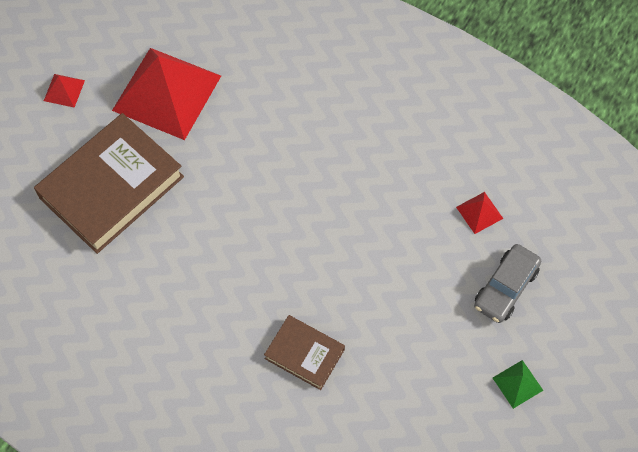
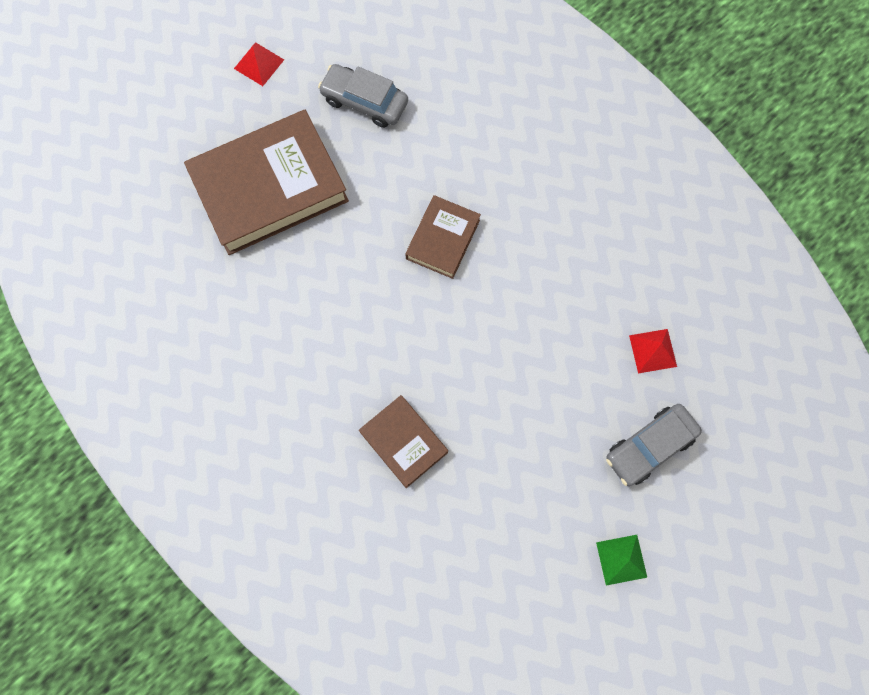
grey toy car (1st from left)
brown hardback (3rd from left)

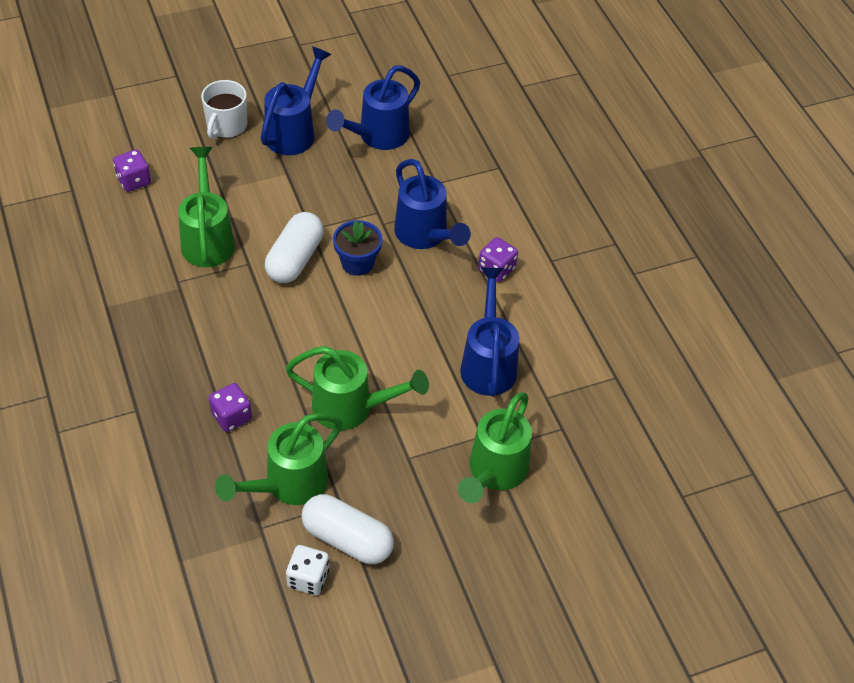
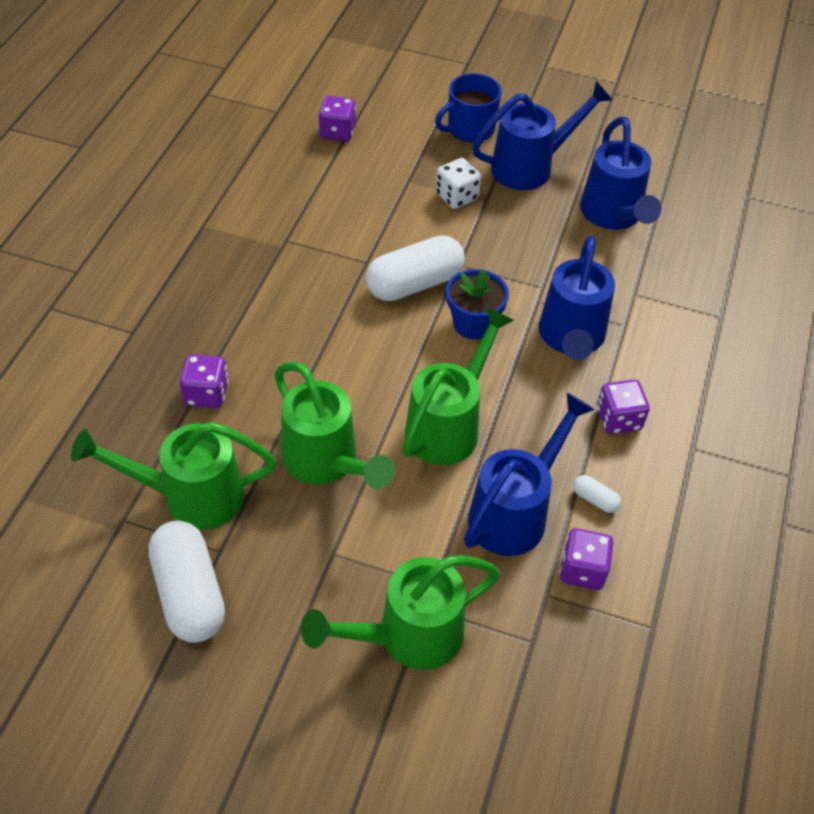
leaf-green watering can (4th from left)
cobalt coffee mug
pure white game die
purple game die (3rd from left)
pure white pill (3rd from left)
cobalt watering can (4th from left)

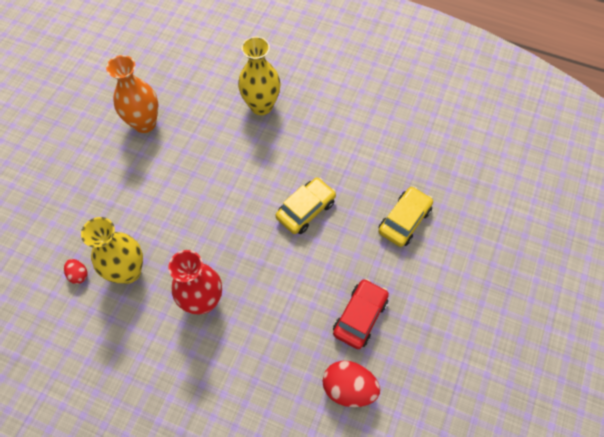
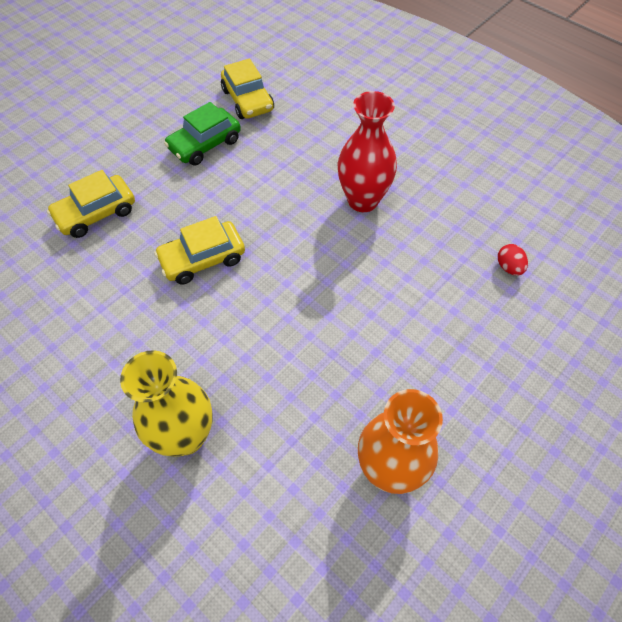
leaf-green toy car
bright yellow toy car (3rd from left)
bright yellow vase (1st from left in the first image)

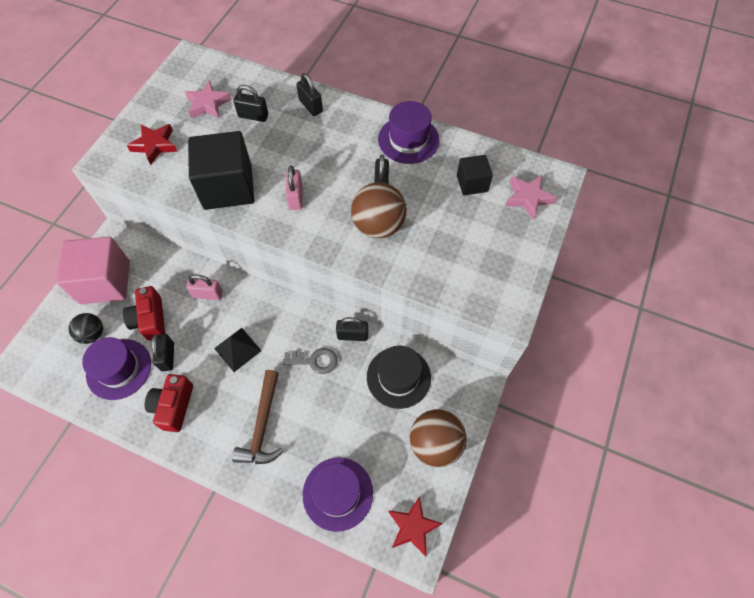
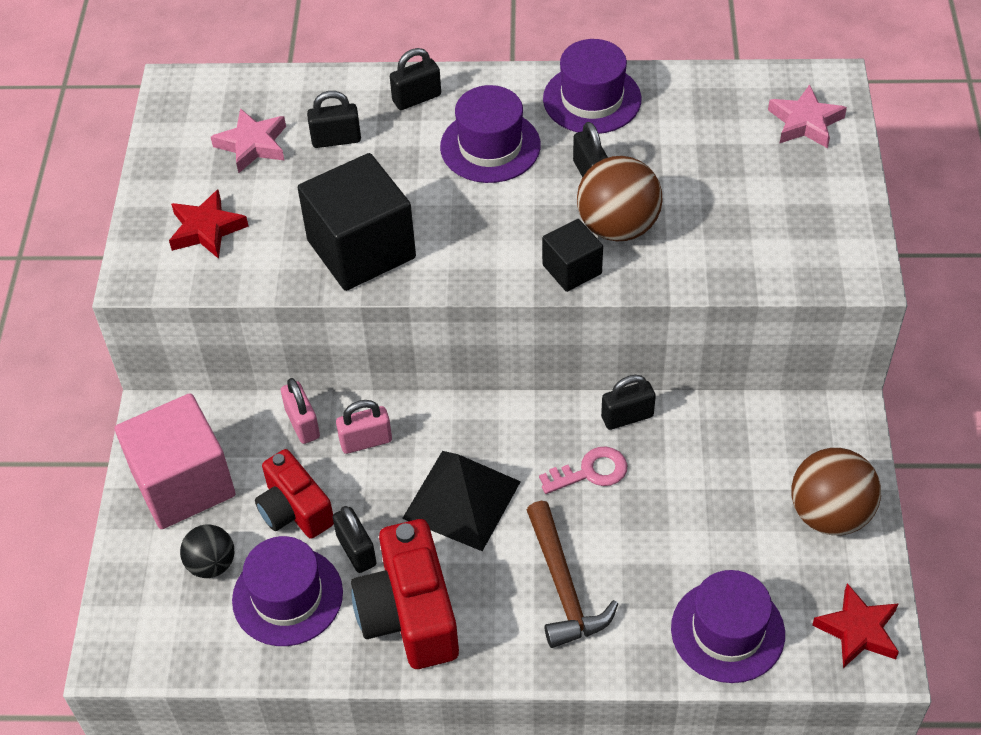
pink lock (1st from left)
scarlet photo camera (2nd from left)
ebony lock (3rd from left)
ebony pyramid
purple tall hat (2nd from left)
pink key
ebony block (2nd from left)
ebony tall hat

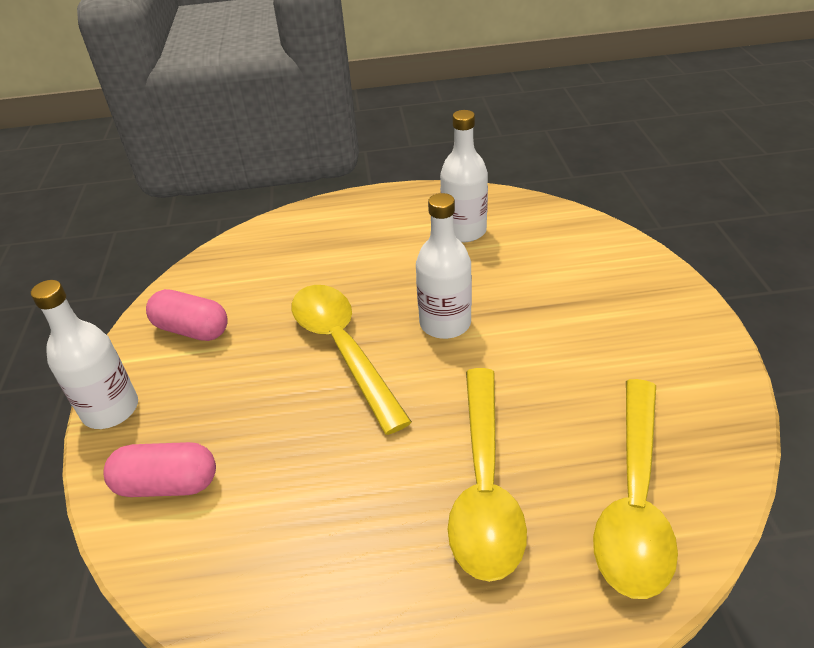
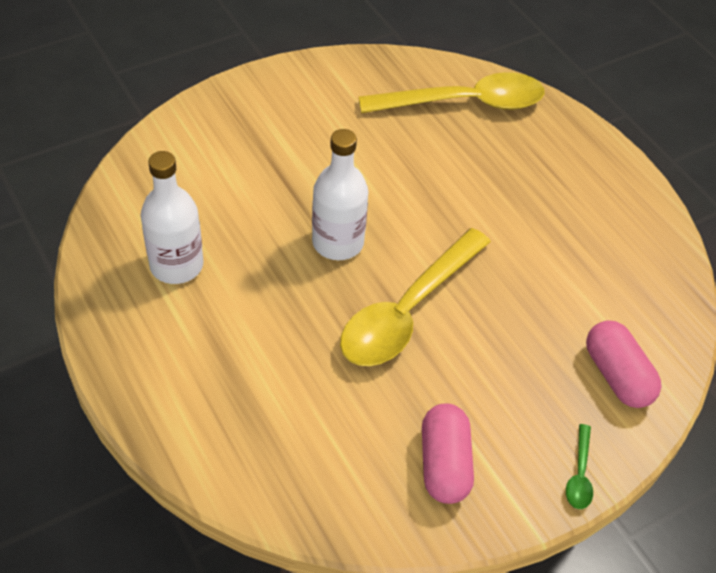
leaf-green spoon
bright yellow spoon (2nd from left in the first image)

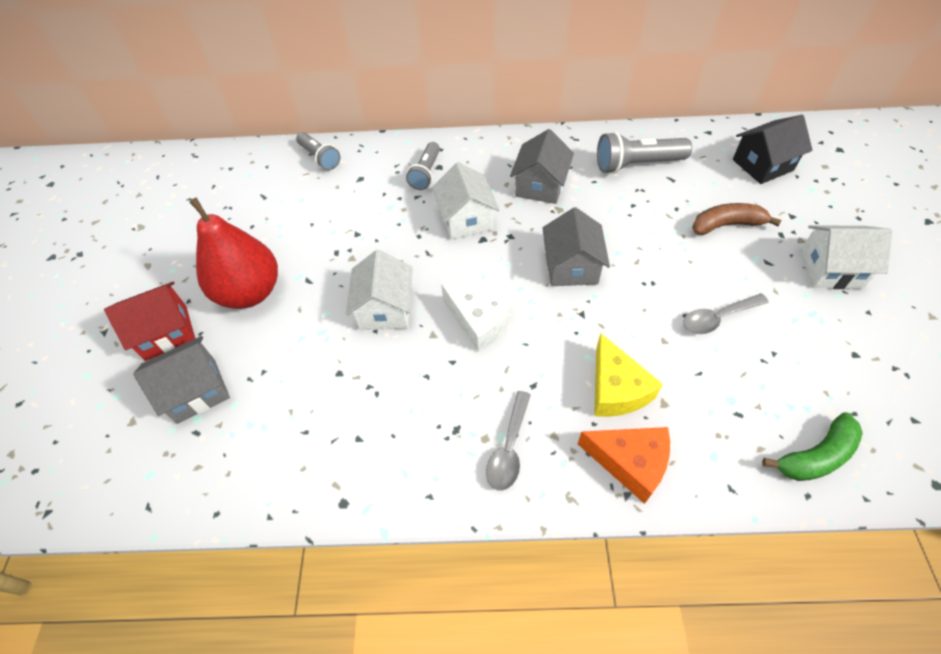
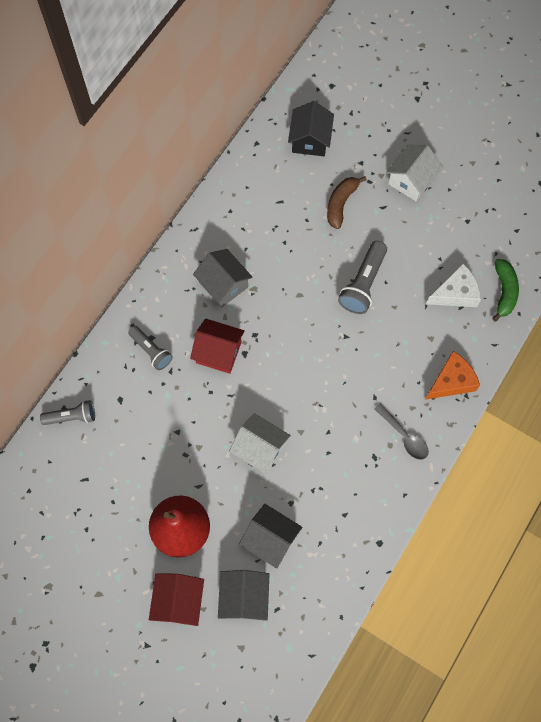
scarlet toy house (2nd from left)
grey toy house (3rd from left)
grey torch (3rd from left)
pure white cheese wedge
bright yellow cheese wedge
grey spoon (2nd from left in the first image)

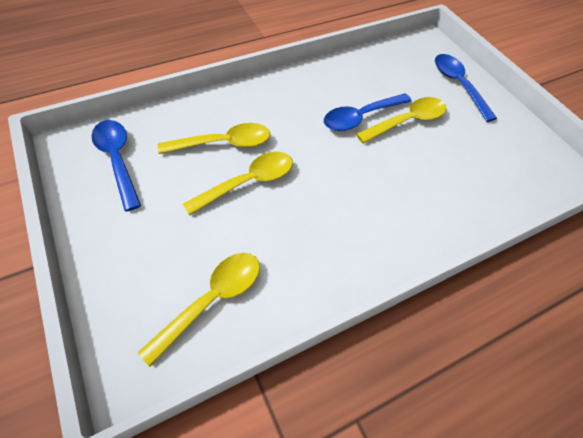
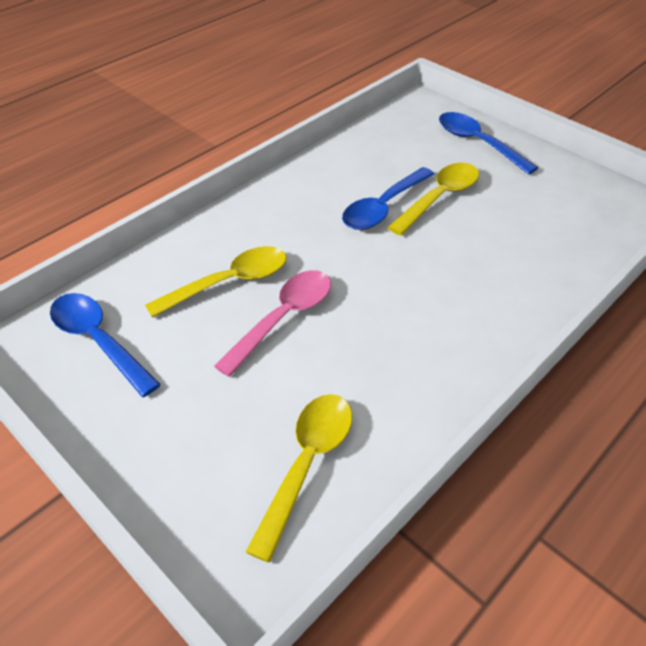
pink spoon

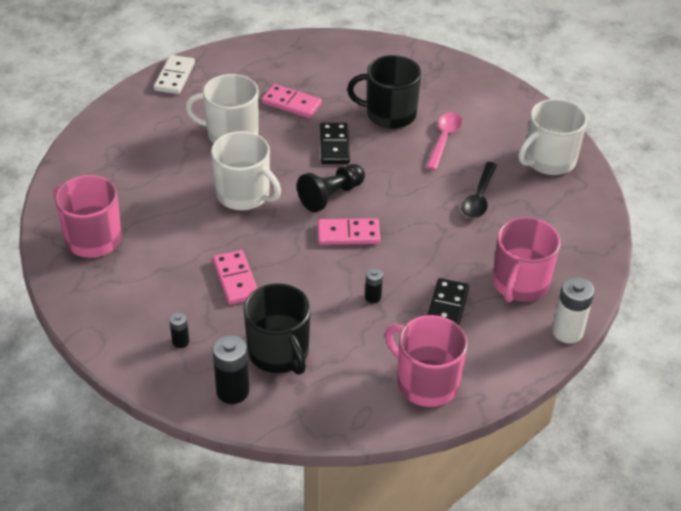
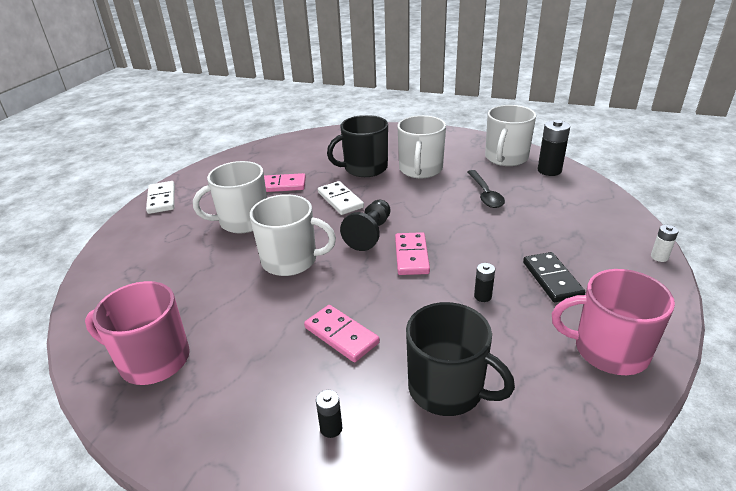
pure white domino (2nd from left)
pink domino (3rd from left)
pure white coffee mug (3rd from left)
ebony battery (3rd from left)
pure white battery
pink coffee mug (3rd from left in the first image)

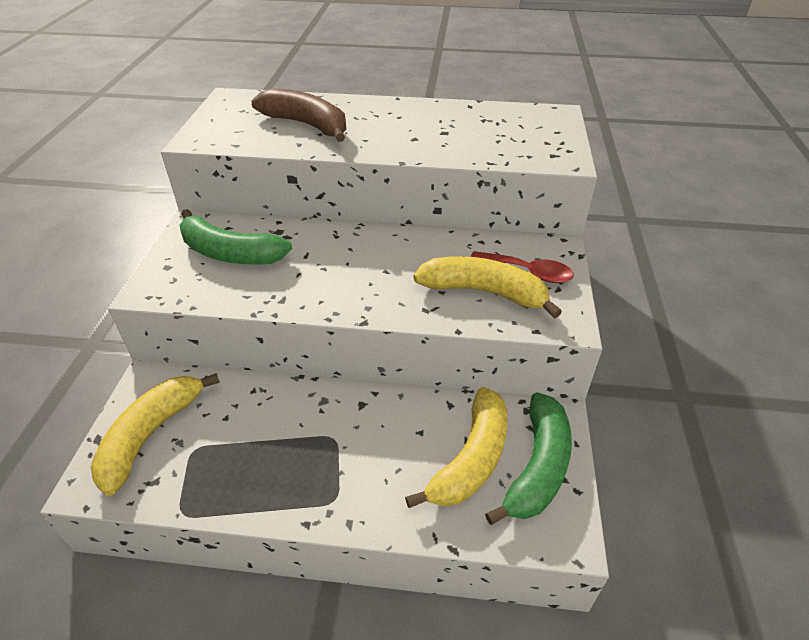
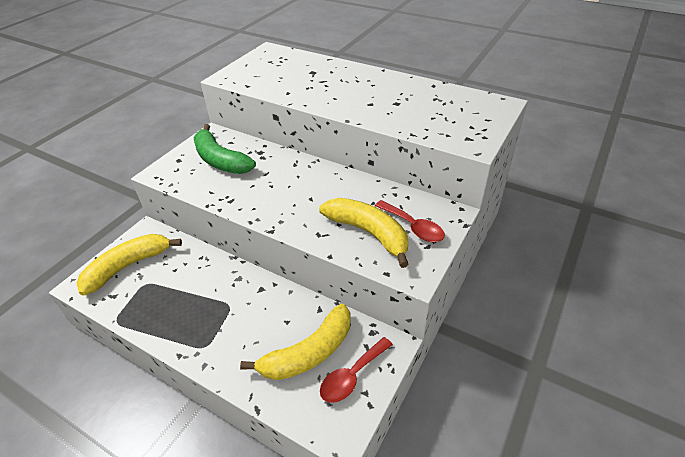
scarlet spoon (1st from left)
brown toy banana

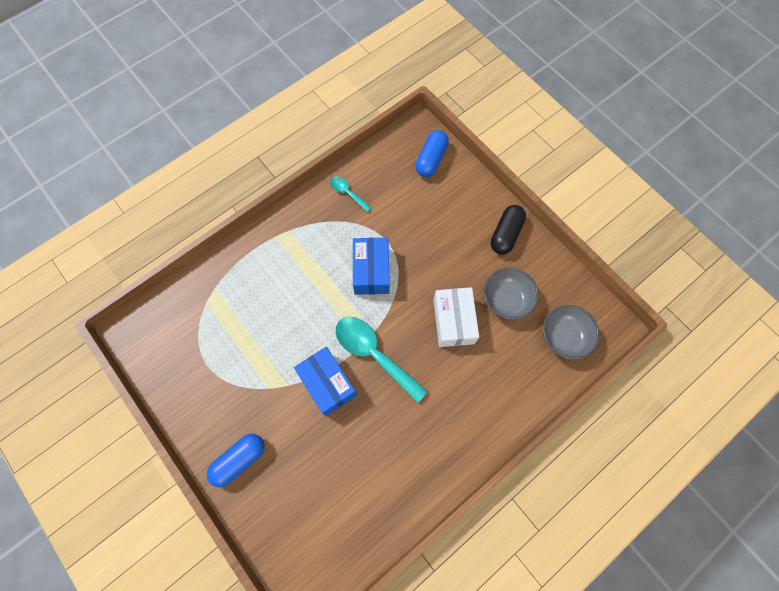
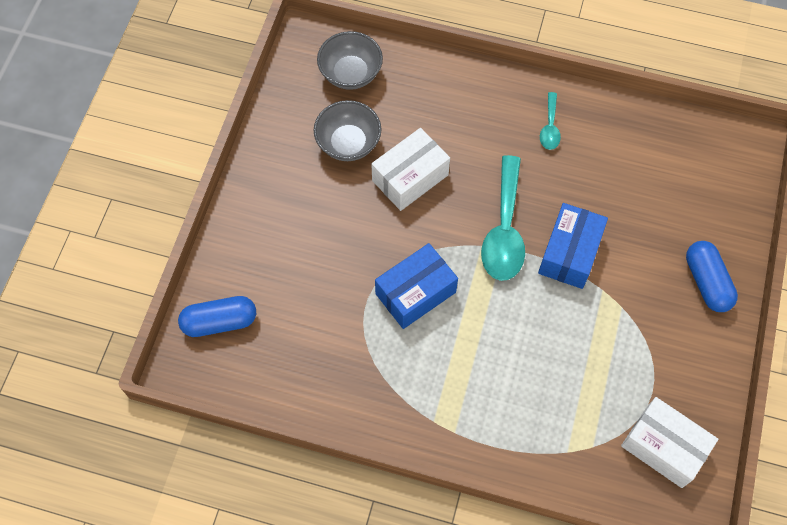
turquoise spoon (2nd from left)
pure white package (2nd from left)
cobalt pill (2nd from left)
ebony pill

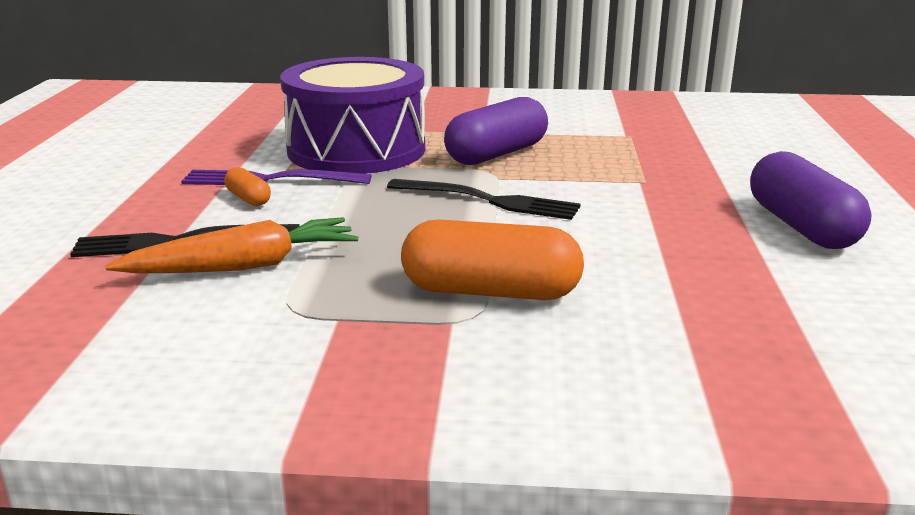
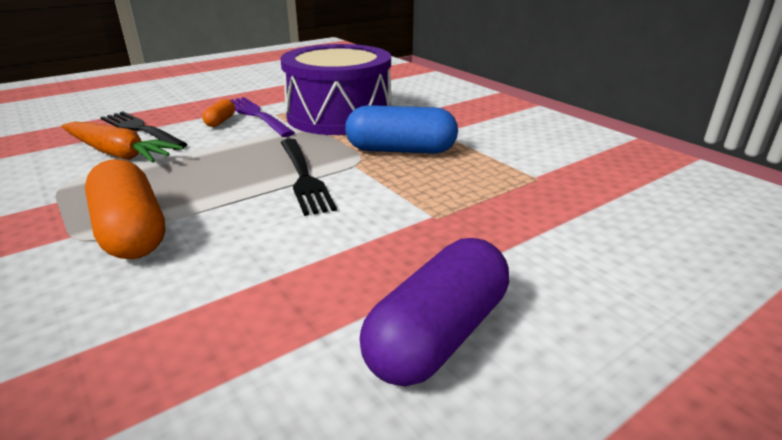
cobalt pill

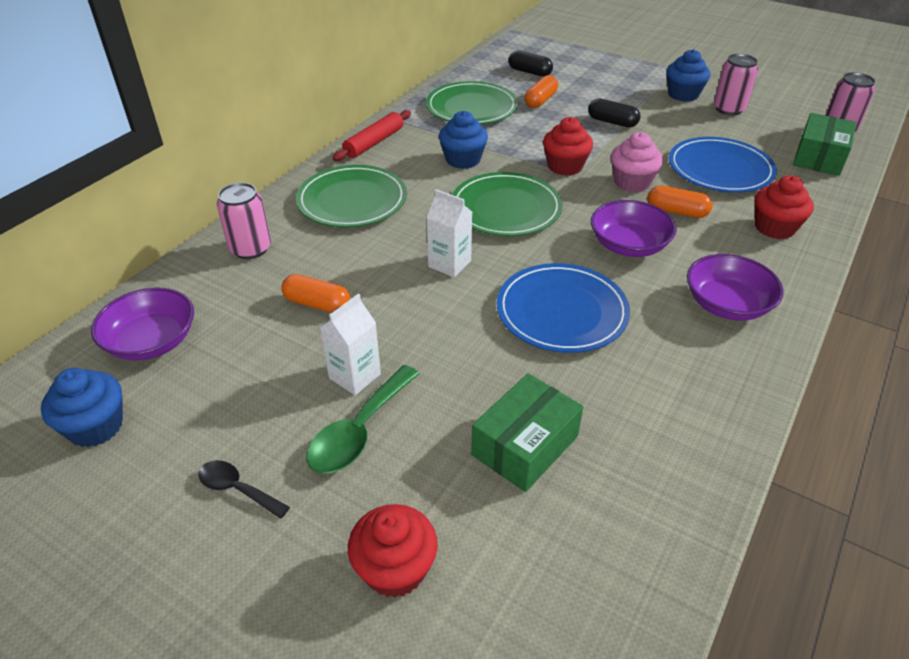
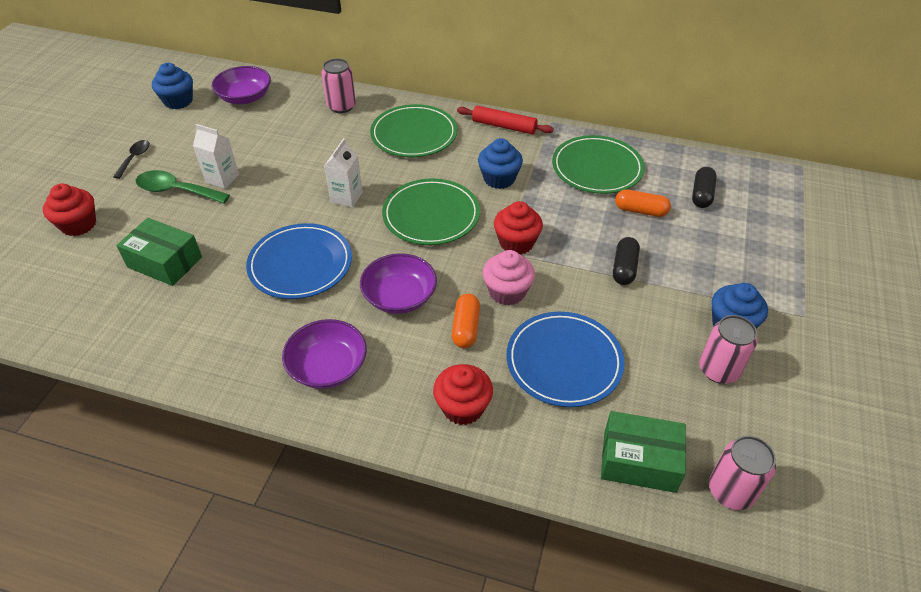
orange-coloured pill (1st from left in the first image)

